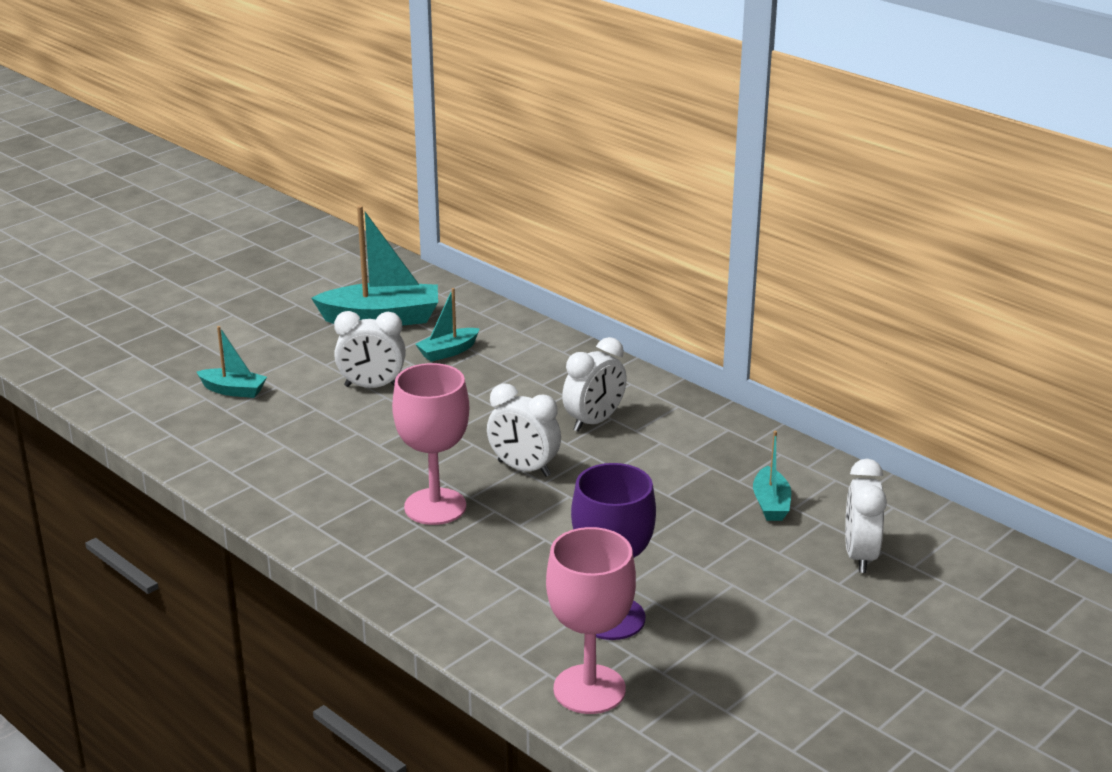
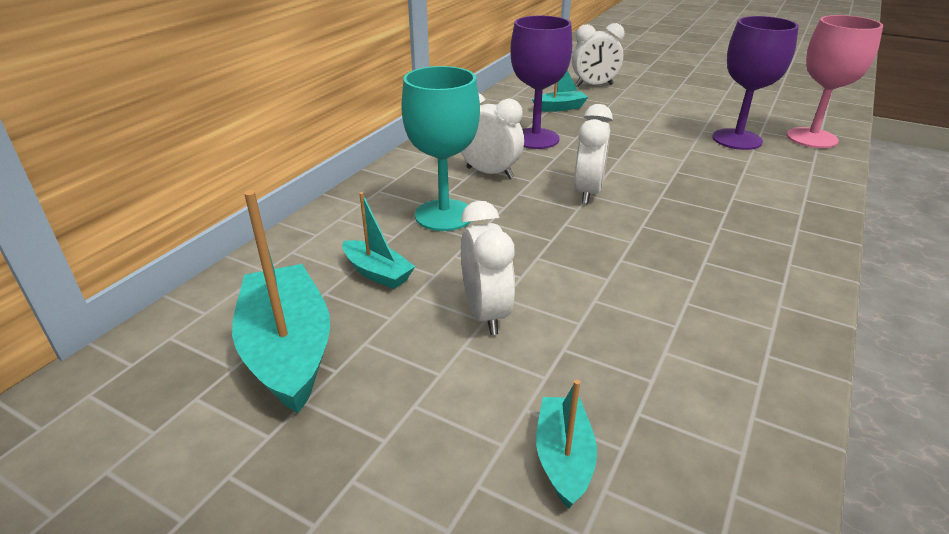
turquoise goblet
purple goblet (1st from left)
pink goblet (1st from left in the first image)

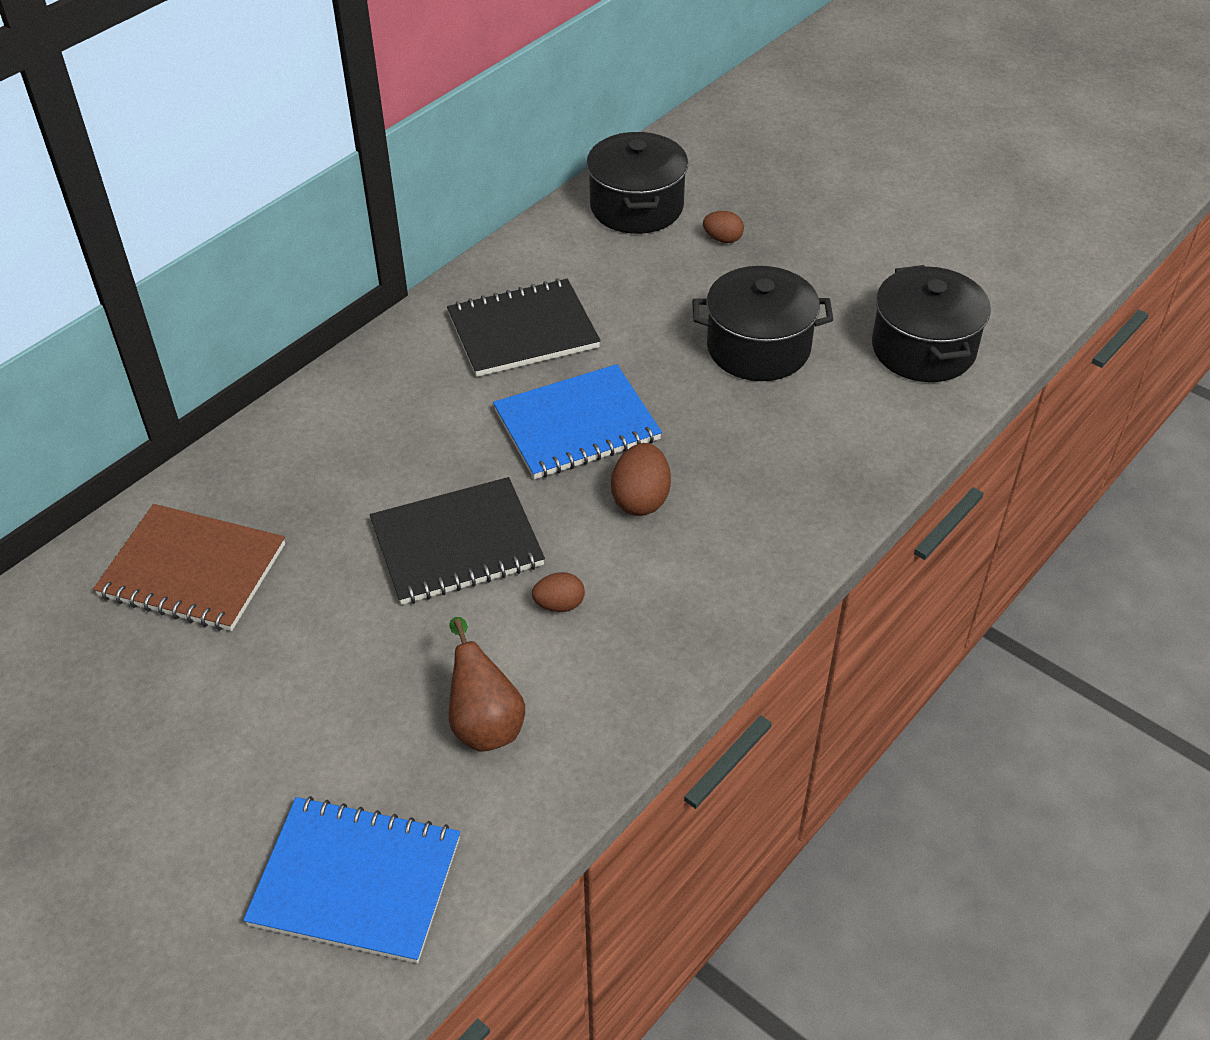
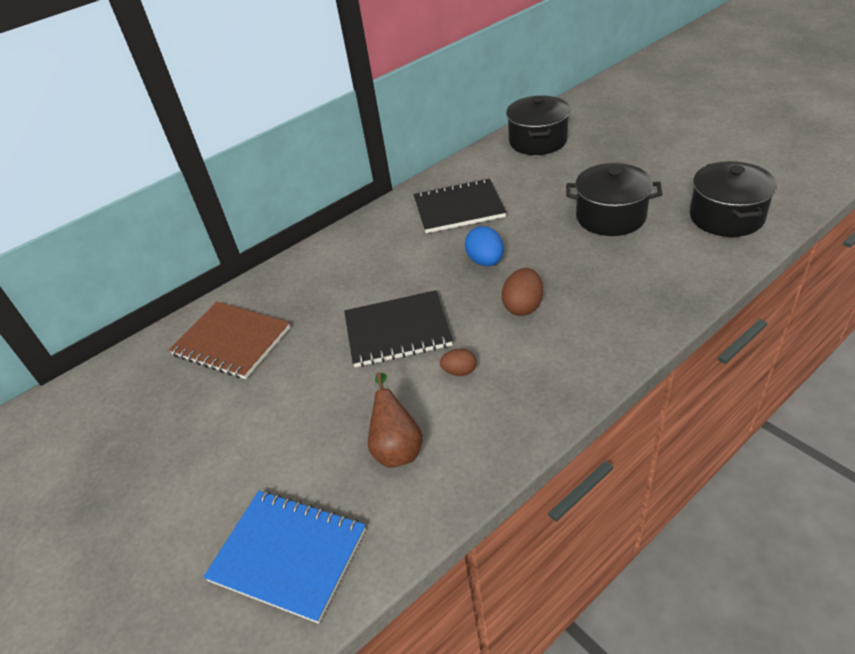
cobalt egg shape
brown egg shape (3rd from left in the first image)

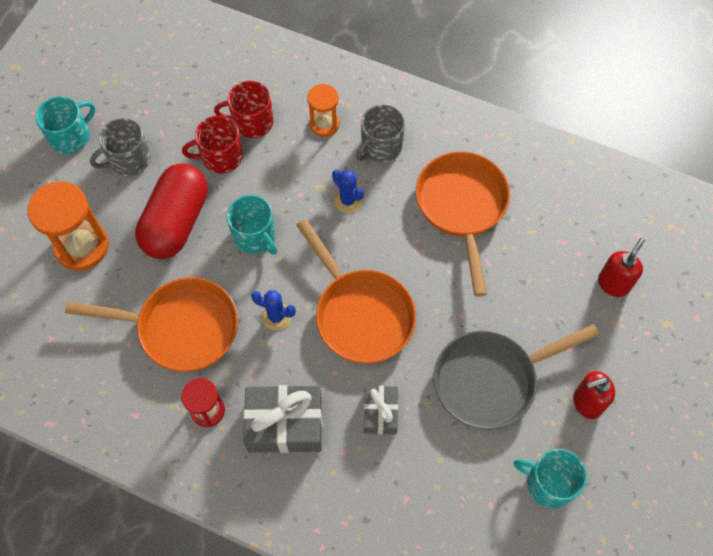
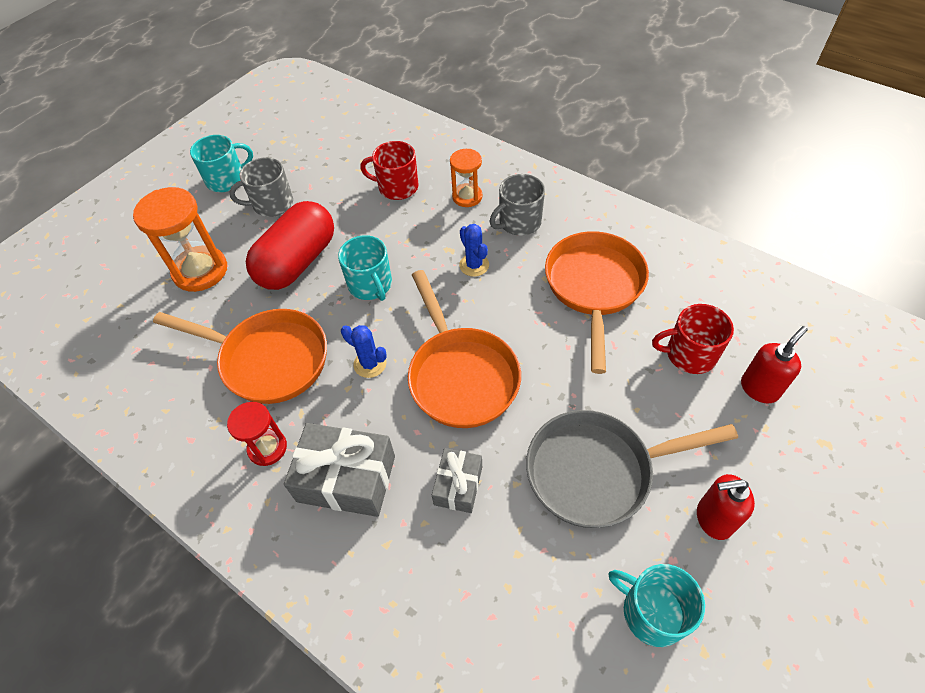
scarlet coffee mug (2nd from left)

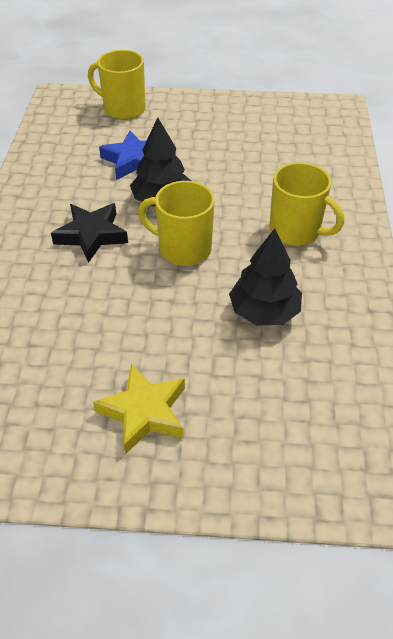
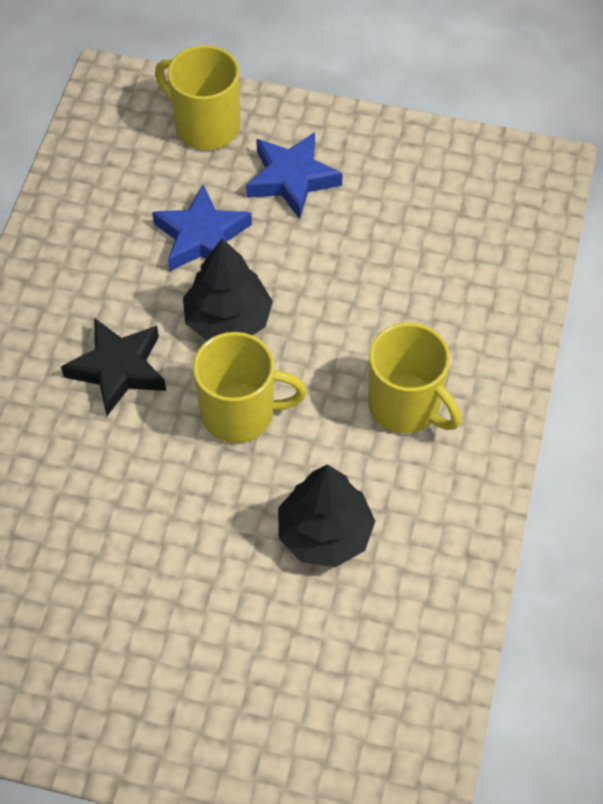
bright yellow coffee mug (2nd from left)
cobalt star shape (2nd from left)
bright yellow star shape

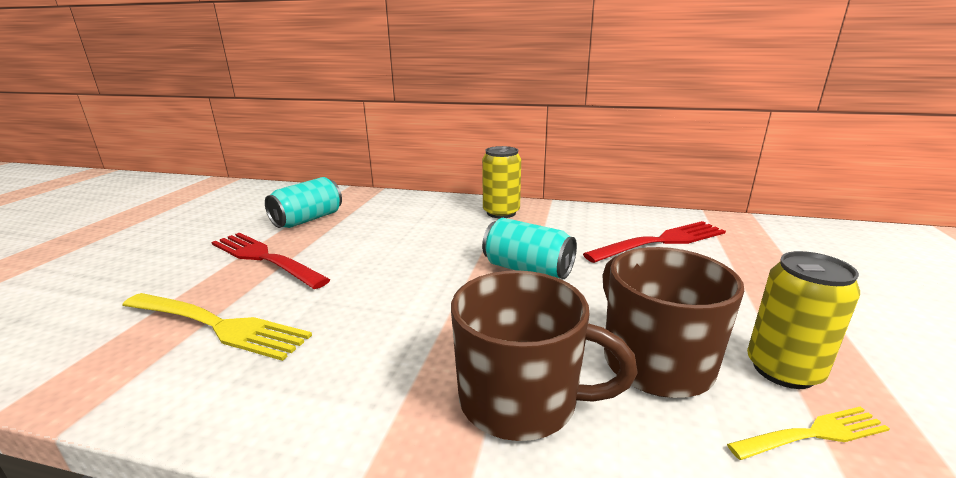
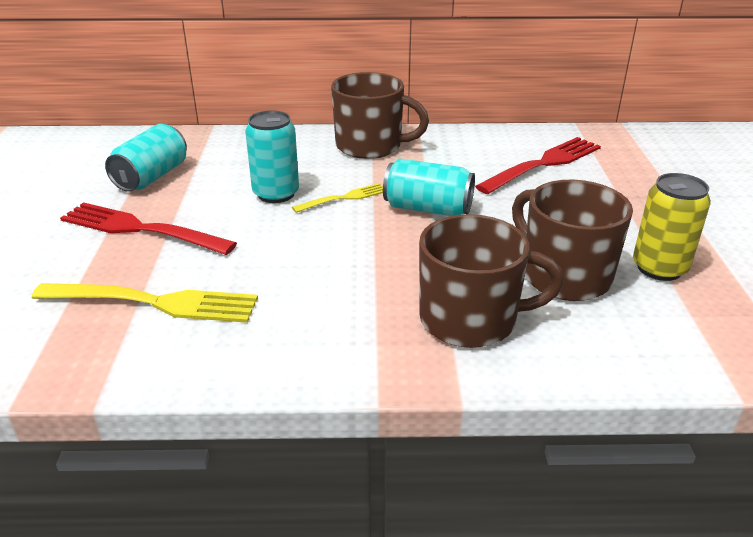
turquoise soda can (2nd from left)
bright yellow fork (2nd from left)
brown coffee mug (1st from left)

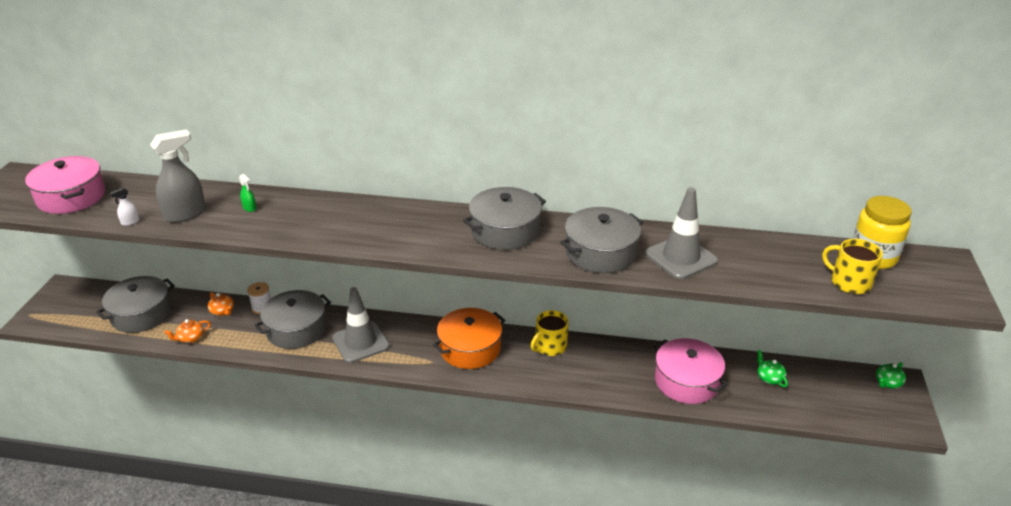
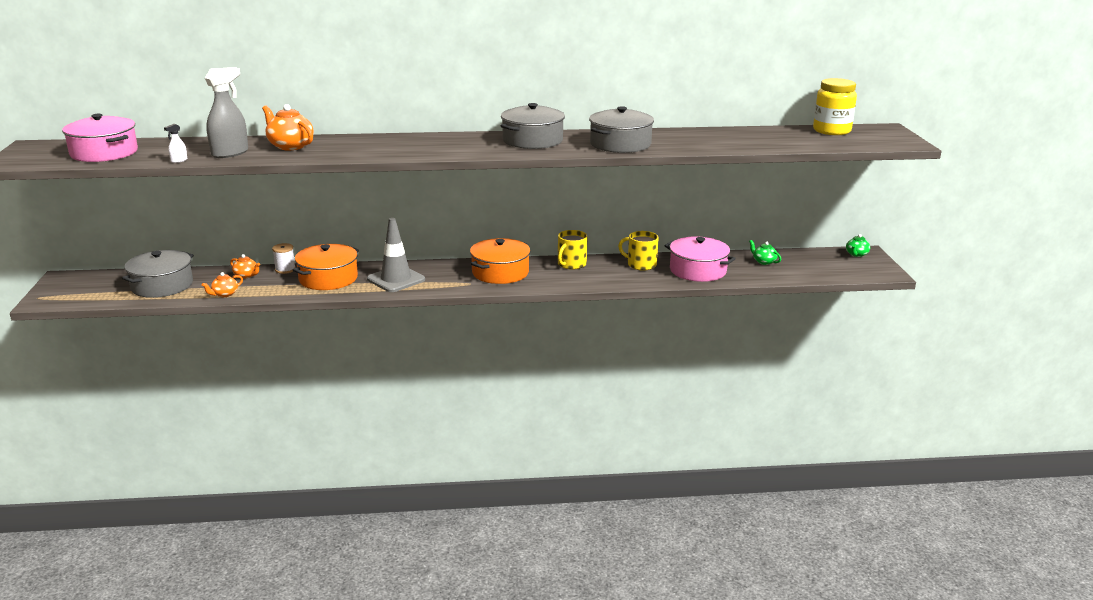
orange-coloured china teapot (3rd from left)
orange-coloured cooking pot (1st from left)
bright yellow coffee mug (2nd from left)
grey road cone (2nd from left in the first image)

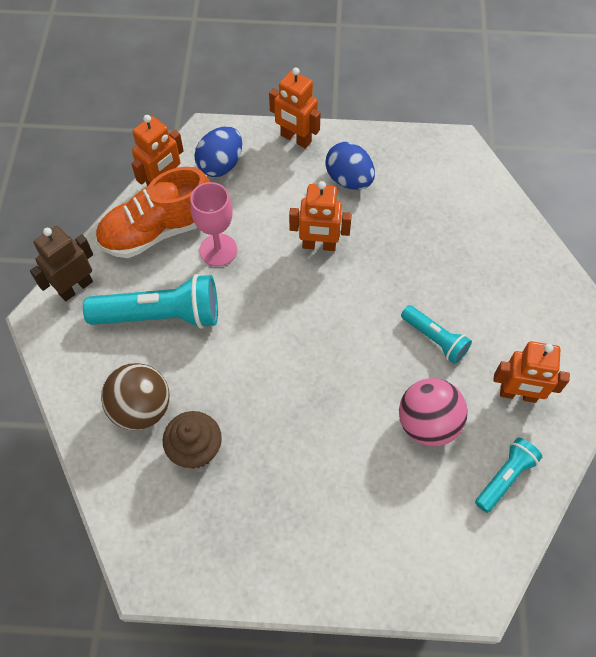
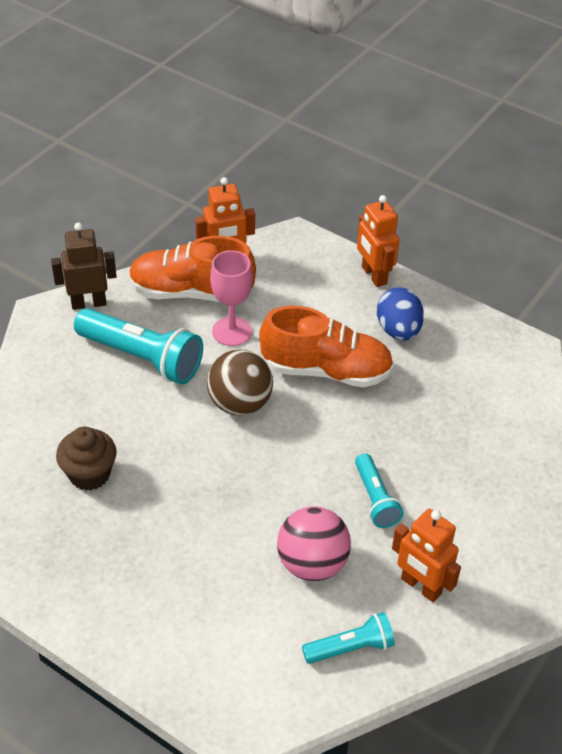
brown play ball
orange-coloured lace-up shoe (2nd from left)
cobalt egg shape (1st from left in the first image)

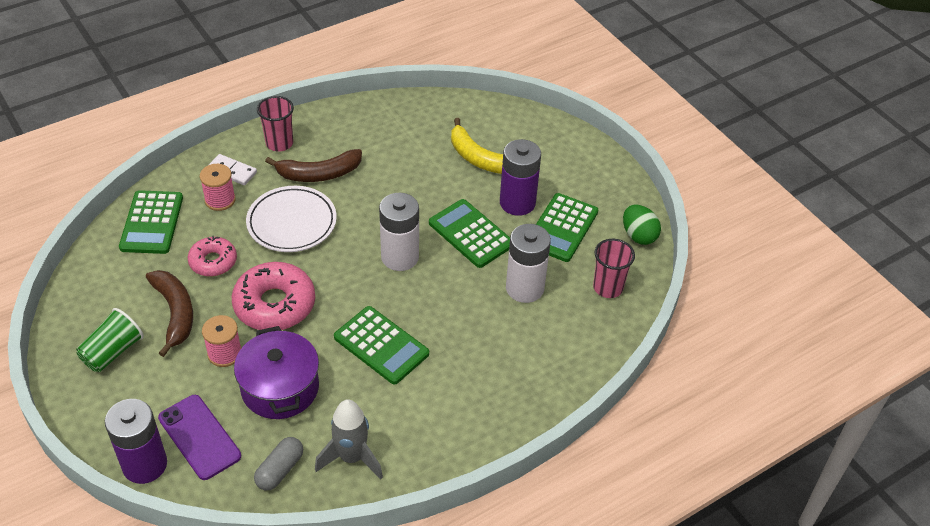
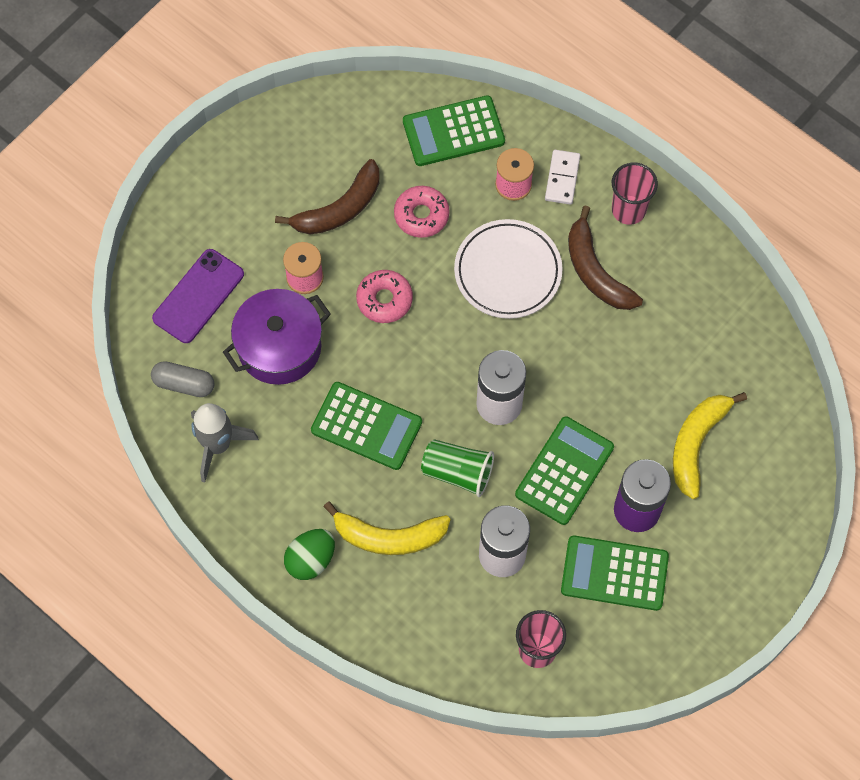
leaf-green egg shape
leaf-green pocket calculator (1st from left)
bright yellow toy banana (1st from left)
pink doughnut (1st from left)
leaf-green tumbler
purple battery (1st from left in the first image)

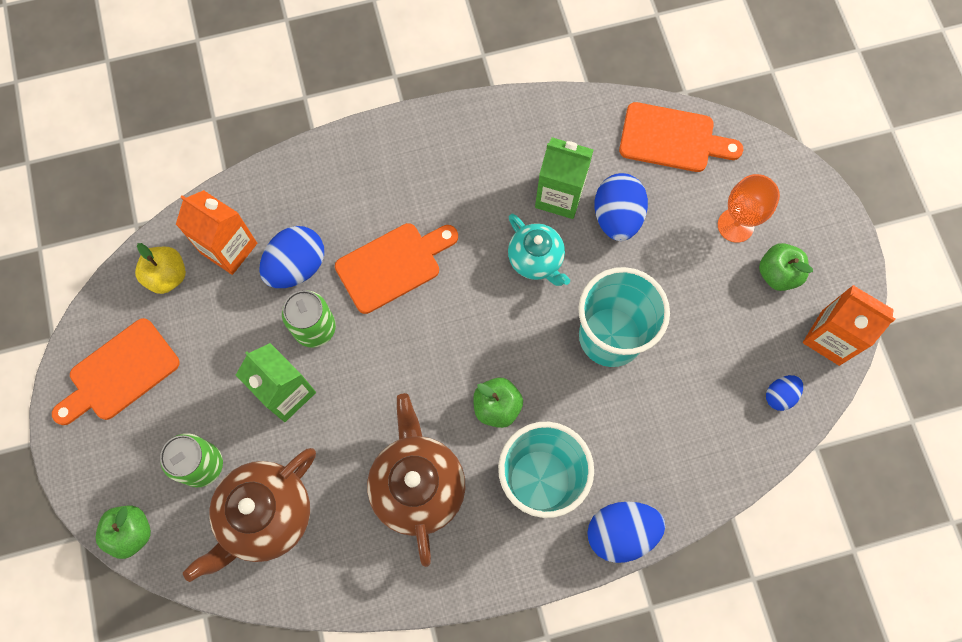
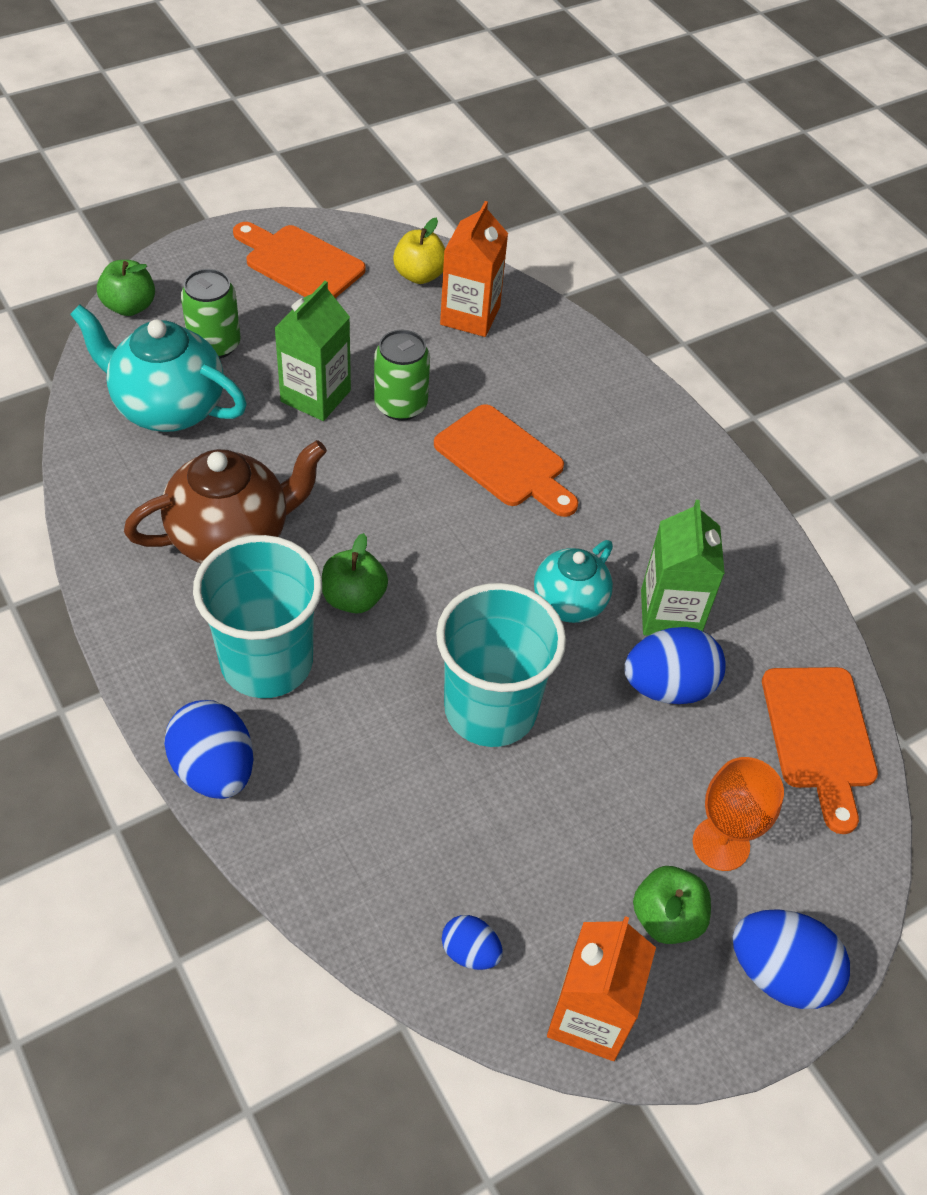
turquoise china teapot (1st from left)
cobalt egg shape (4th from left)

